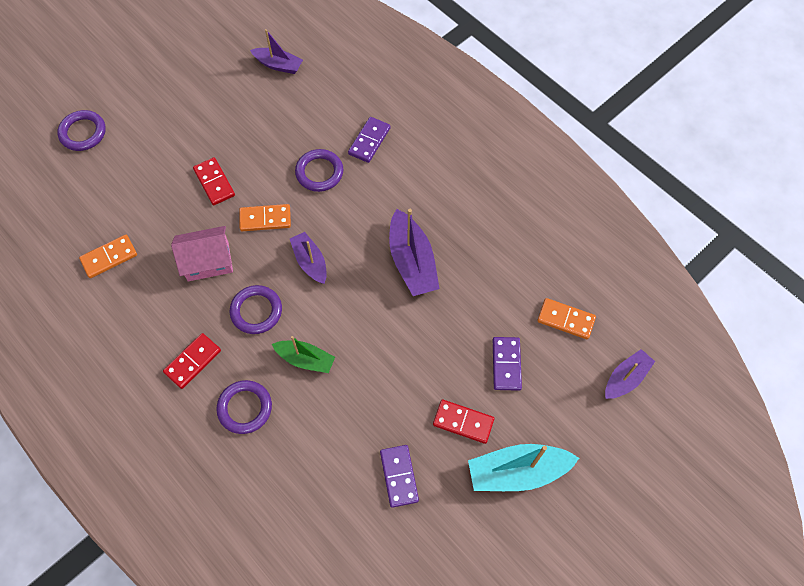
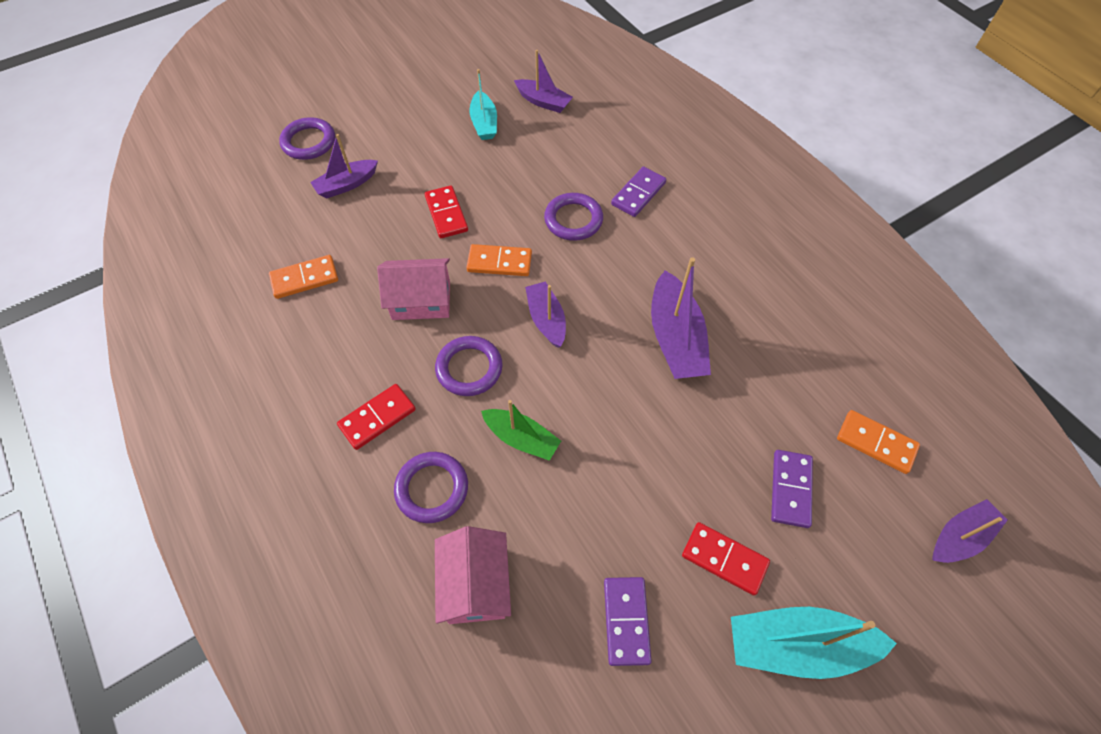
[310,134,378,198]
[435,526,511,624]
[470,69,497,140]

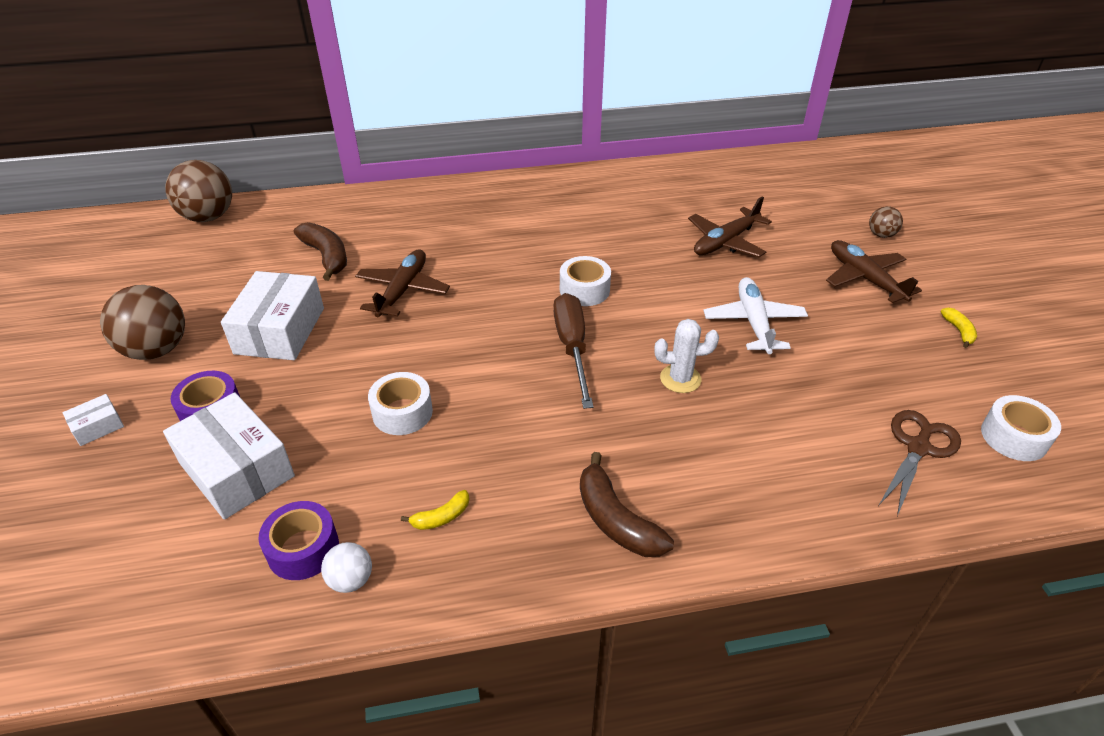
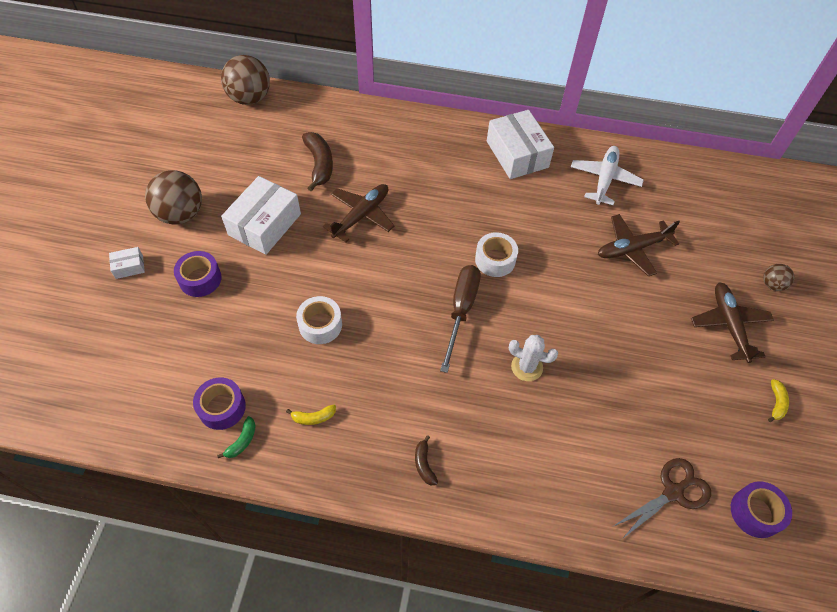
[217,416,256,458]
[415,435,438,485]
[487,110,554,179]
[571,146,644,205]
[731,481,792,538]

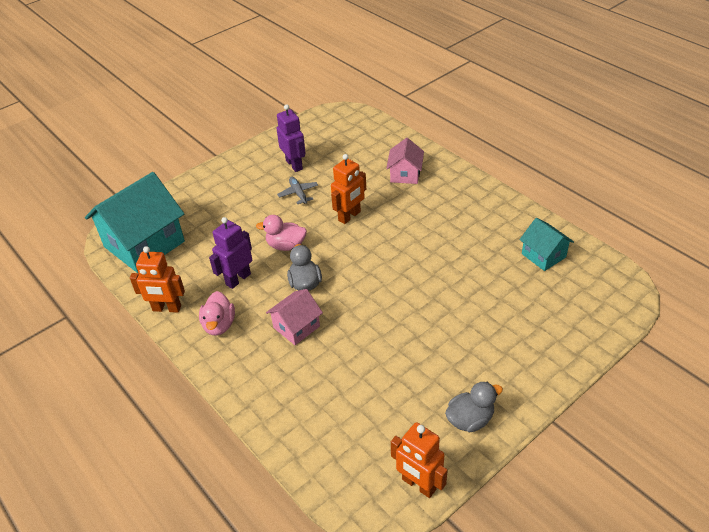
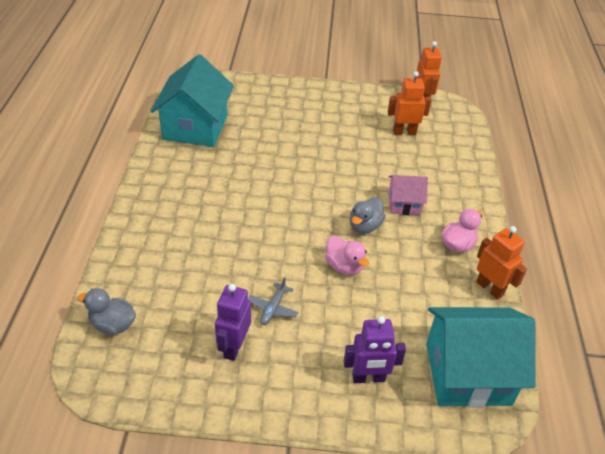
[77,288,136,335]
[150,54,234,147]
[343,316,406,383]
[388,71,431,135]
[386,138,424,184] (first image)

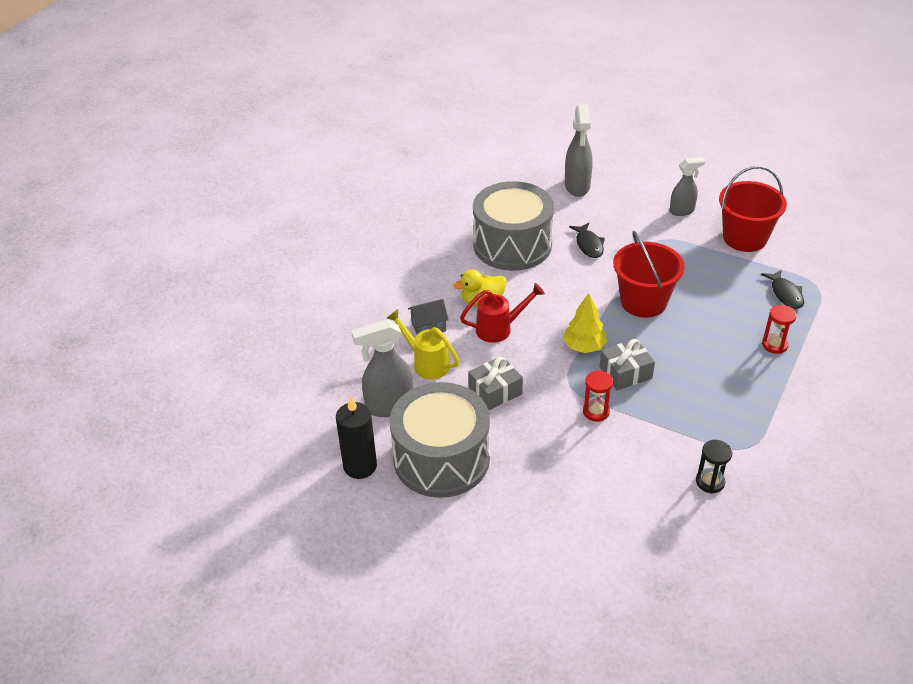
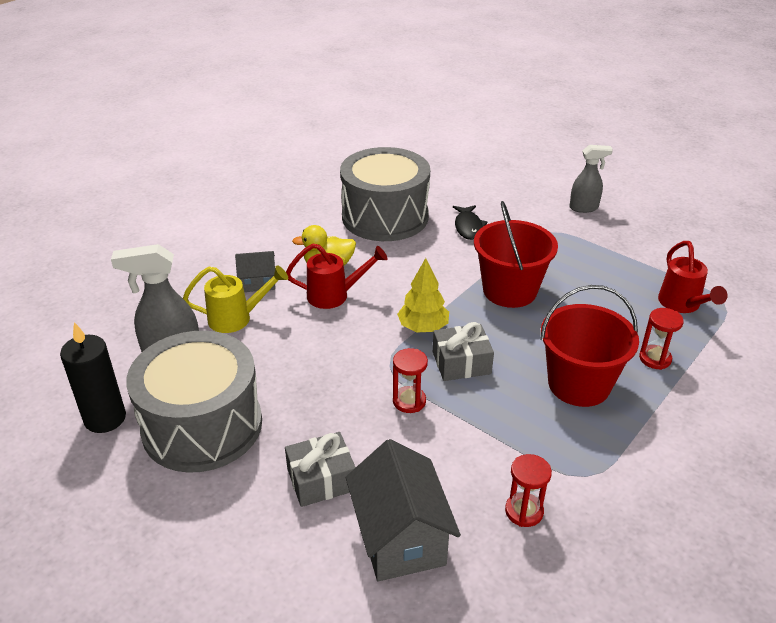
[183,265,288,333]
[285,432,356,507]
[346,439,461,581]
[505,454,552,527]
[540,285,639,407]
[658,241,728,313]
[565,104,593,197] (first image)

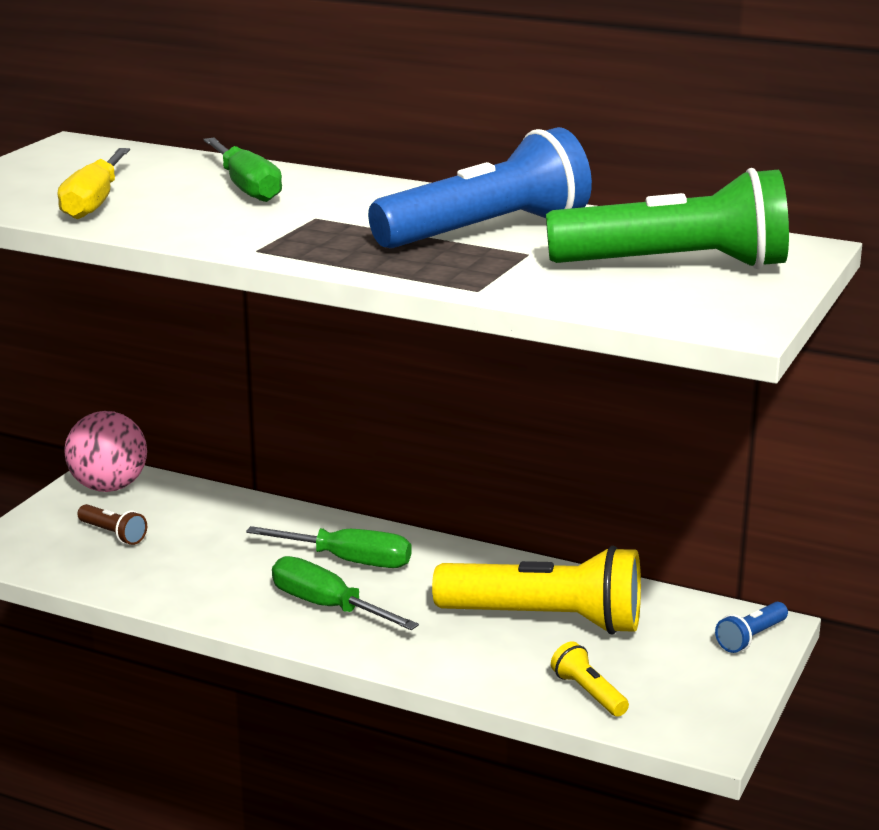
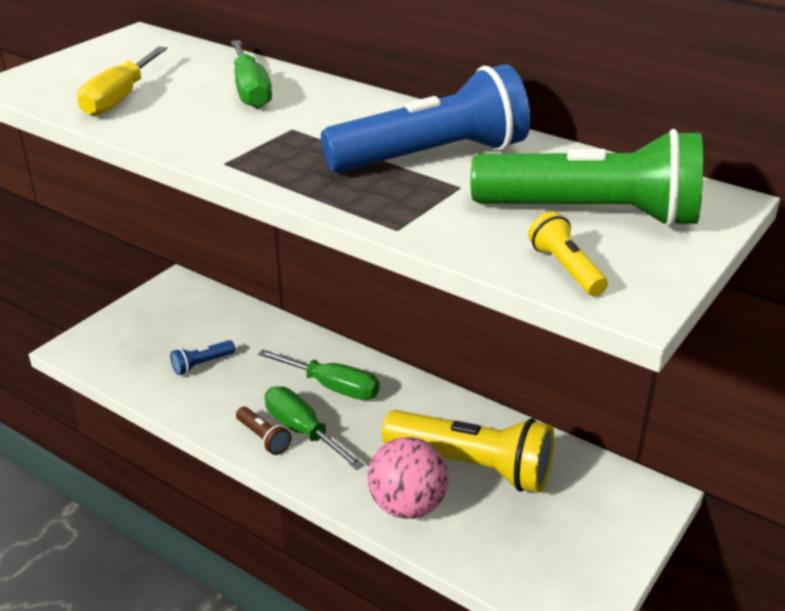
[170,340,235,375]
[236,407,291,455]
[368,437,449,519]
[528,212,608,296]

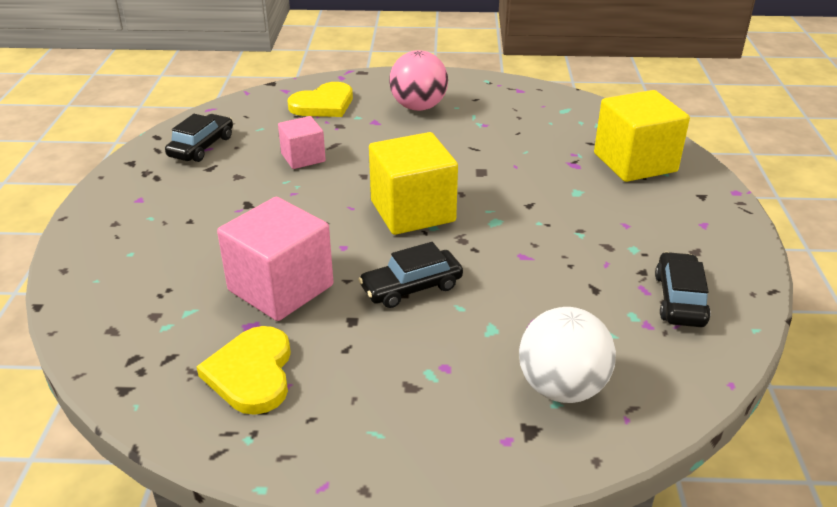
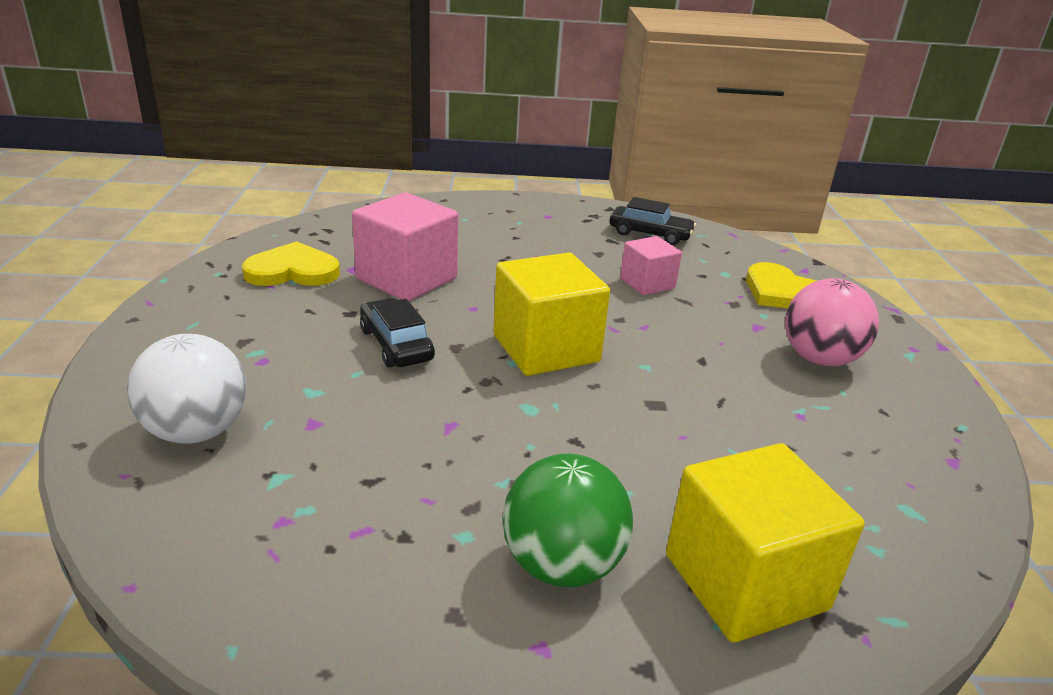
[502,454,633,587]
[655,252,711,327] (first image)

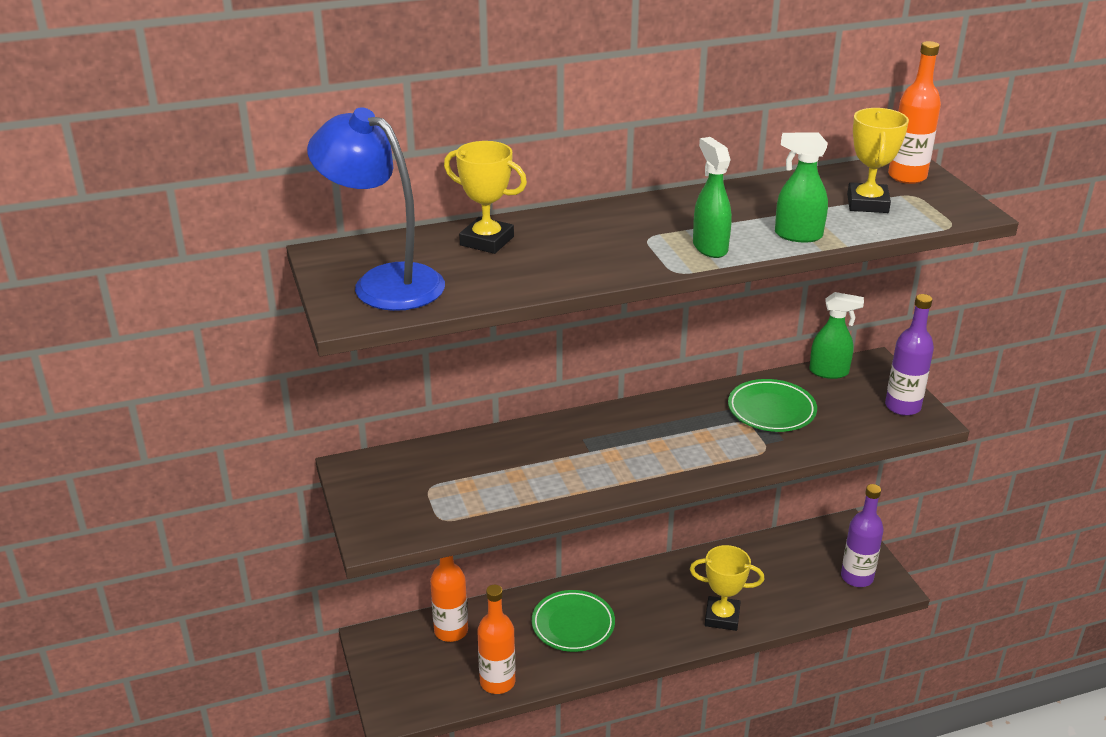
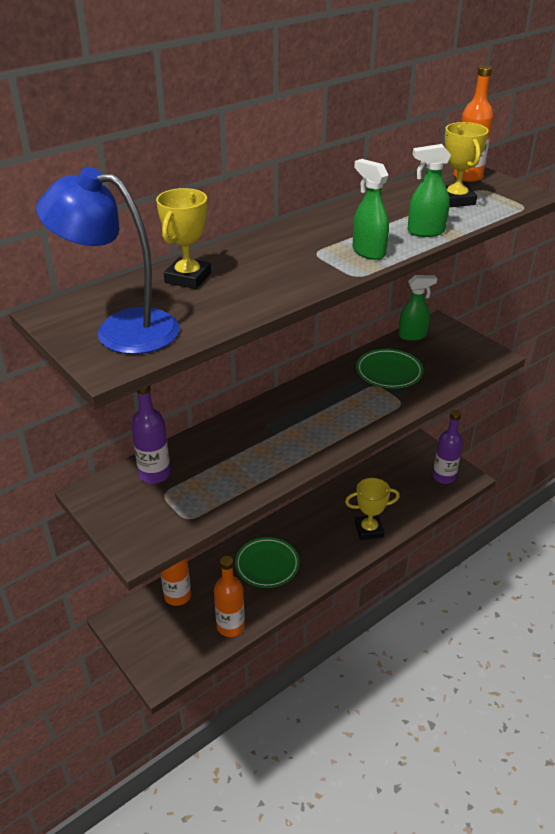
[131,385,171,484]
[156,188,211,289]

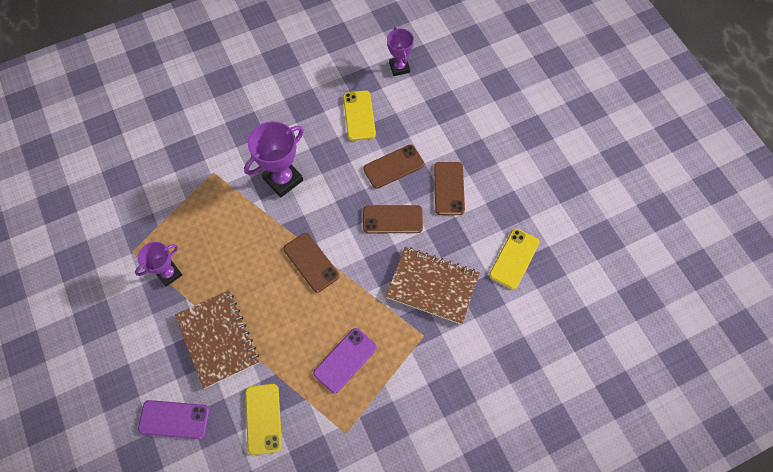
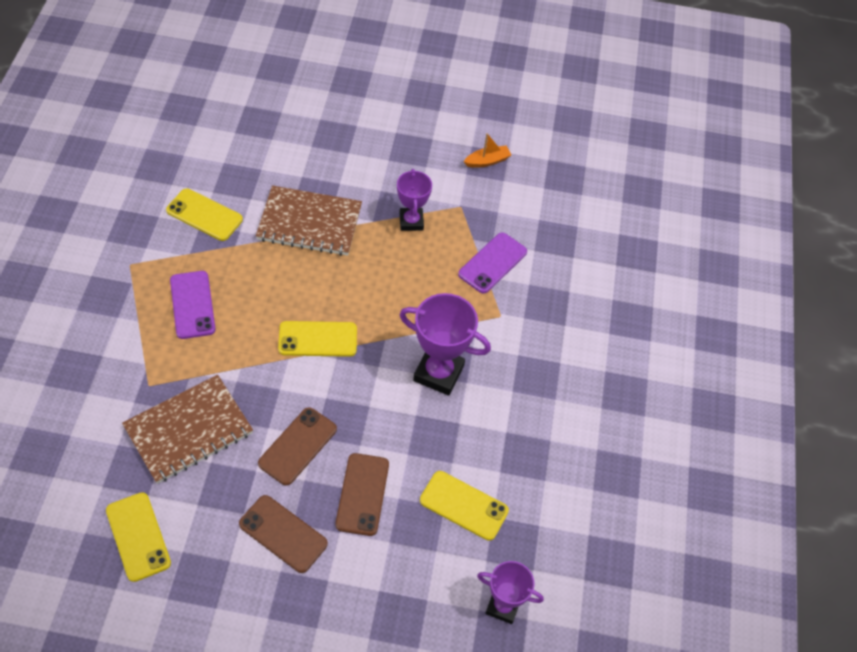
[278,321,357,357]
[400,293,491,396]
[458,232,527,294]
[464,133,511,168]

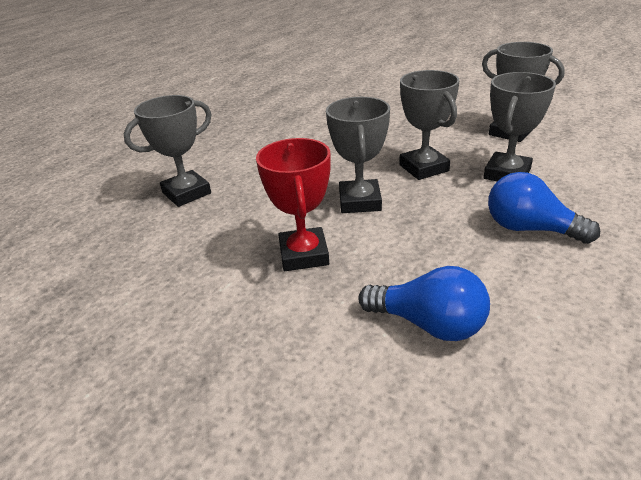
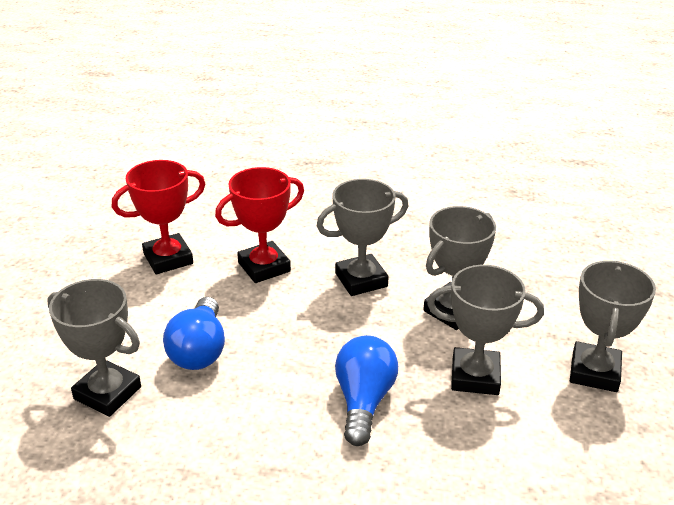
[47,279,141,417]
[112,160,205,274]

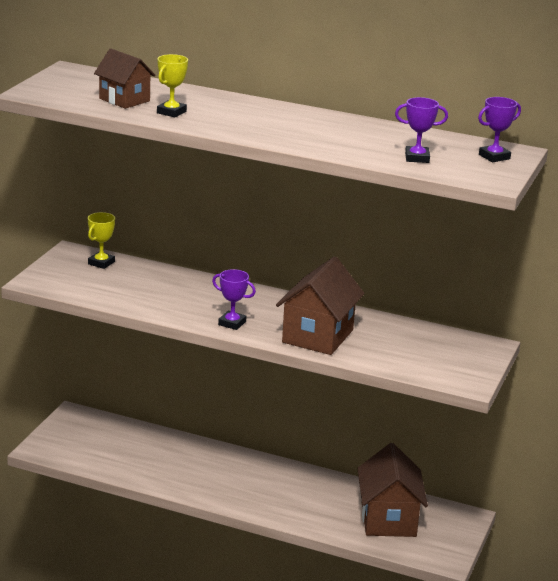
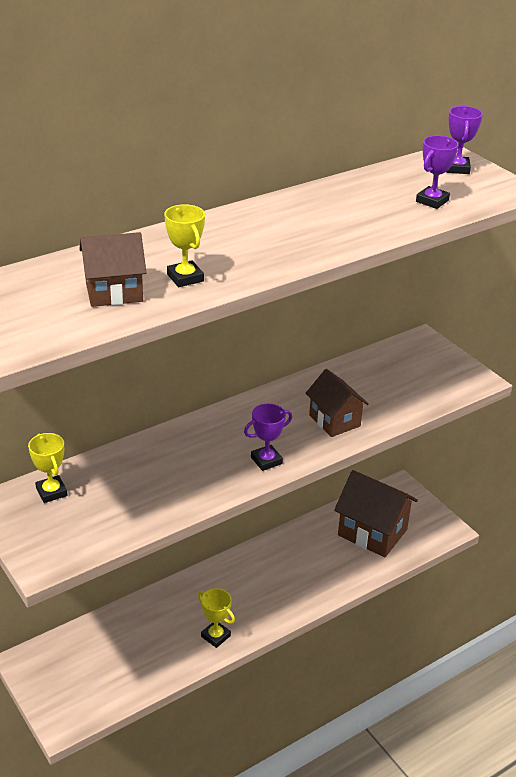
[198,588,235,648]
[305,369,369,437]

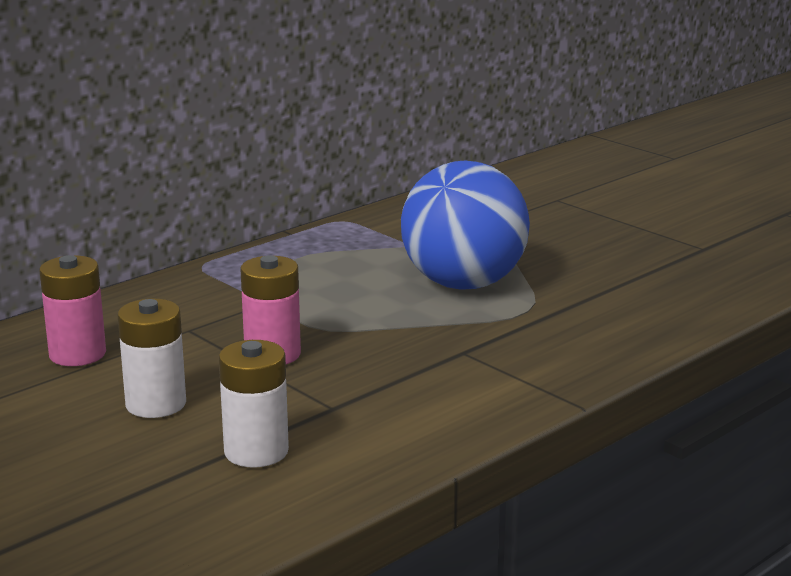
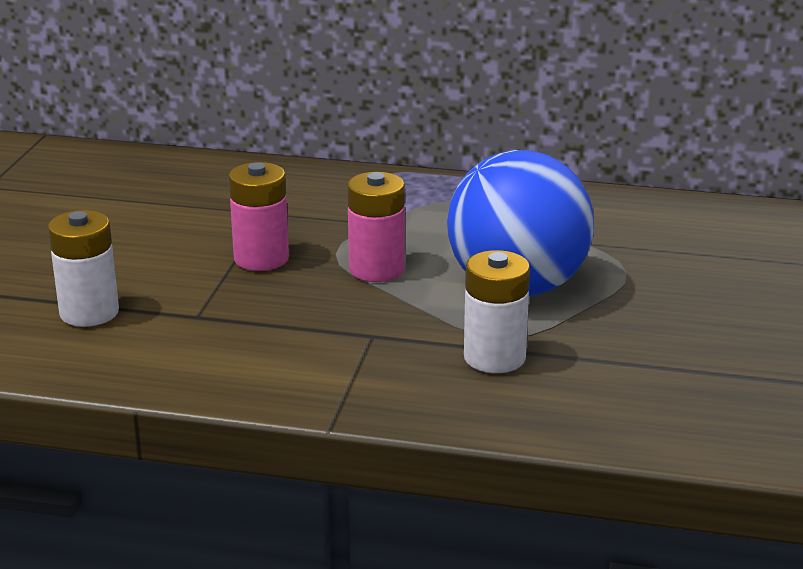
[347,172,405,282]
[464,250,530,373]

